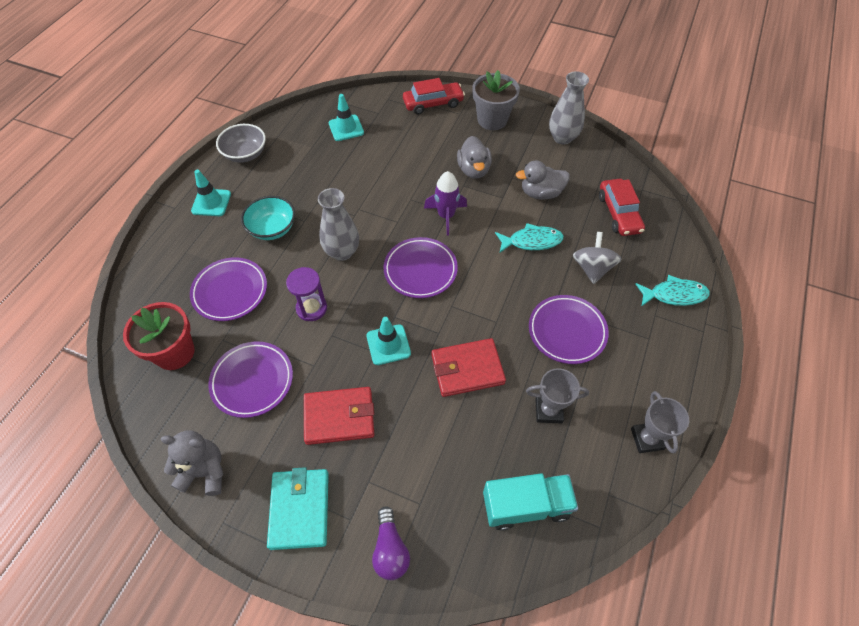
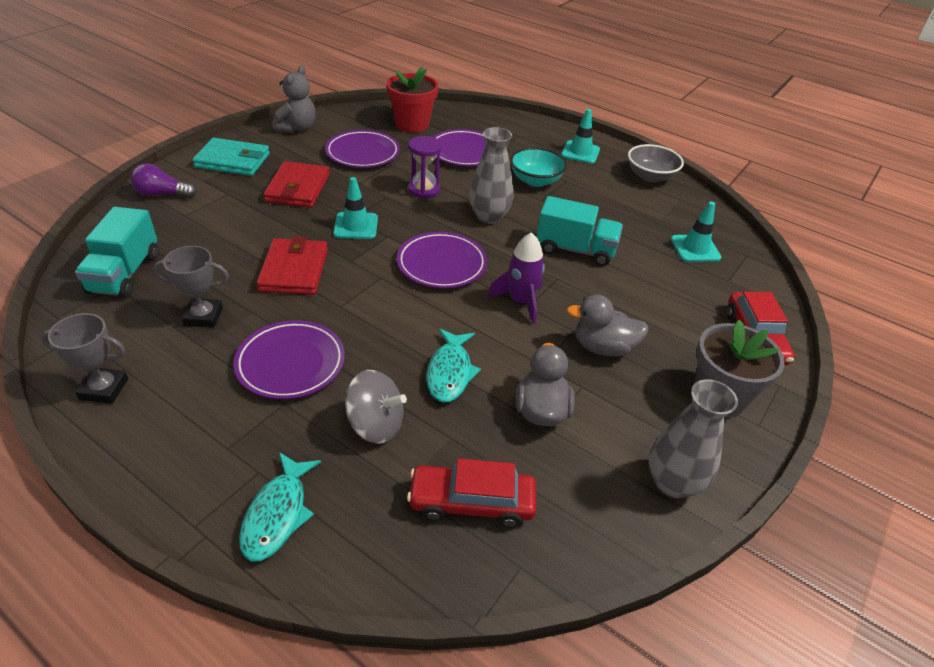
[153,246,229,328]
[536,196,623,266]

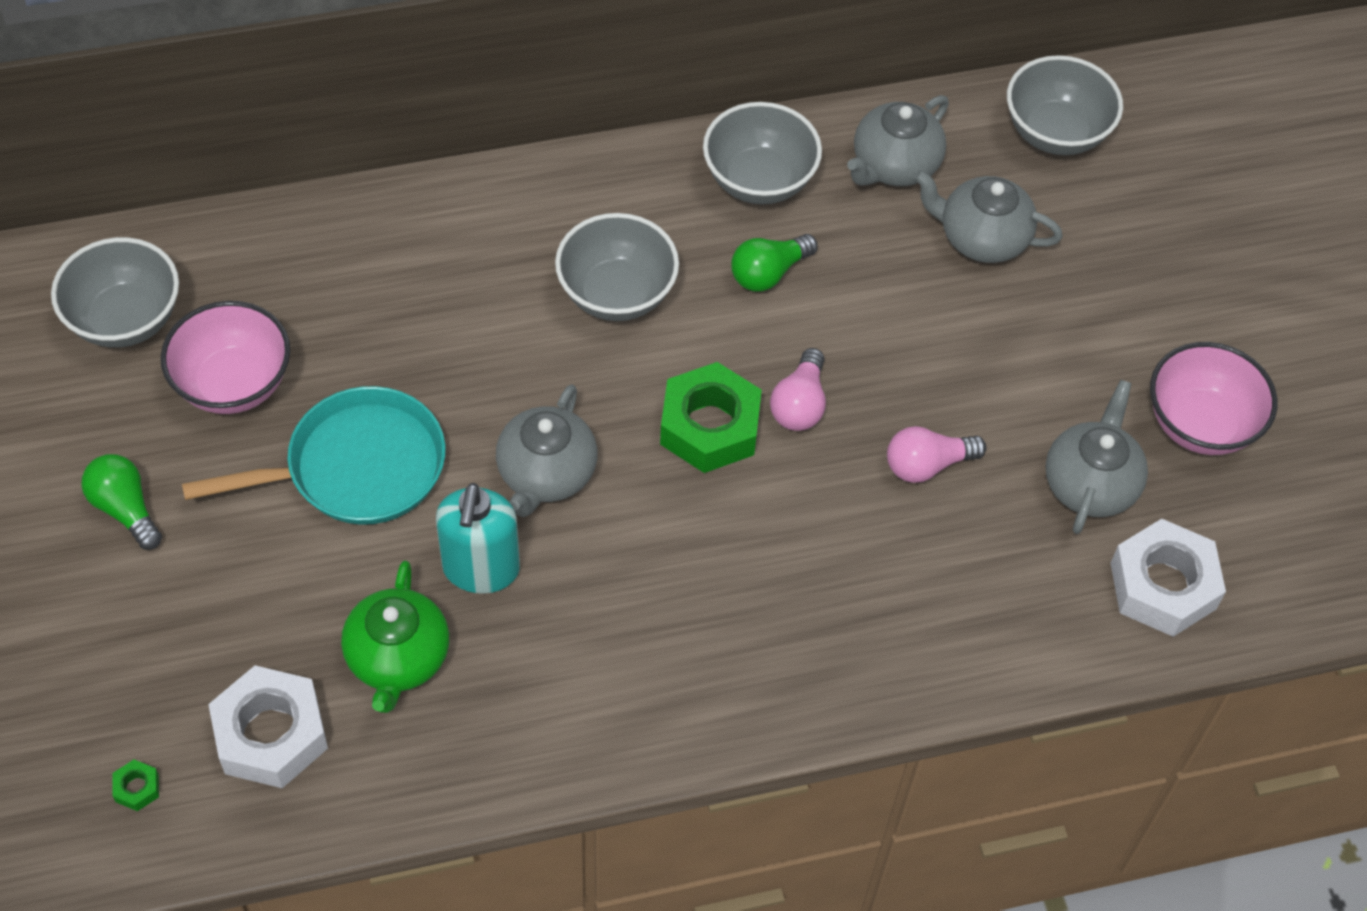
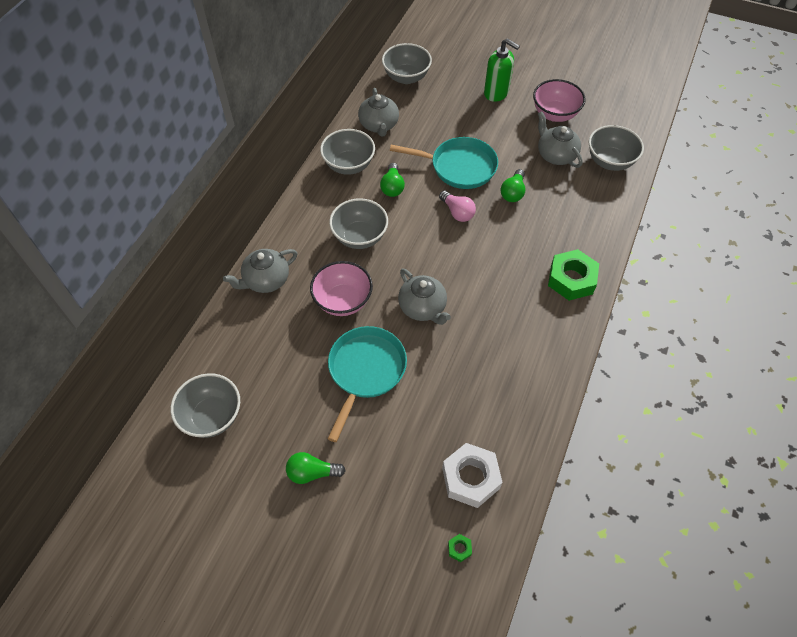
[223,249,297,293]
[310,261,373,316]
[390,137,498,189]
[484,38,520,102]
[501,169,525,202]
[548,249,599,301]
[589,125,644,171]
[341,561,449,713] (first image)
[436,483,520,594] (first image)

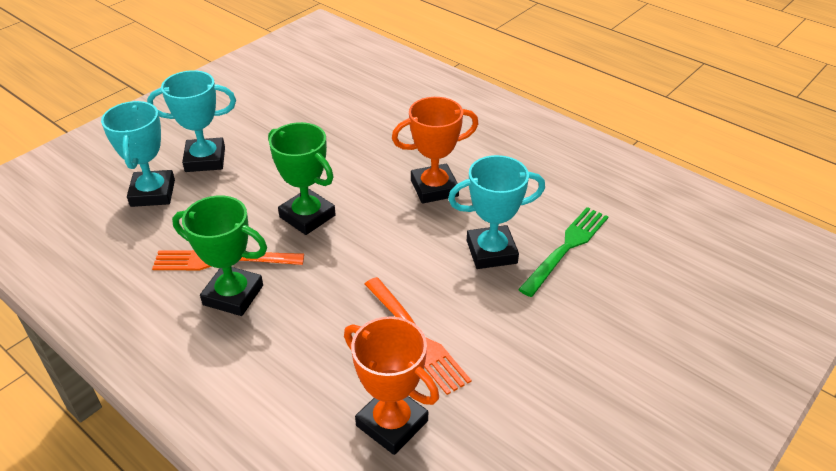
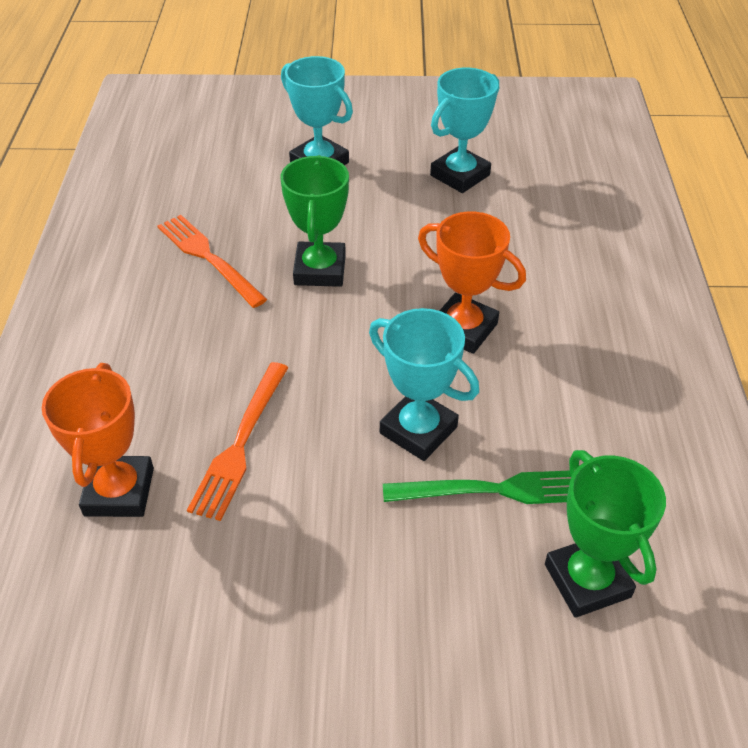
[430,68,499,193]
[545,450,666,618]

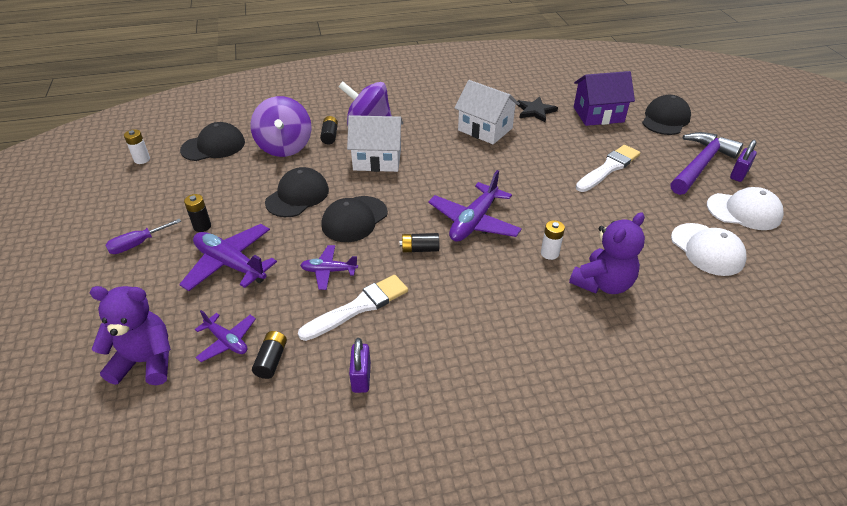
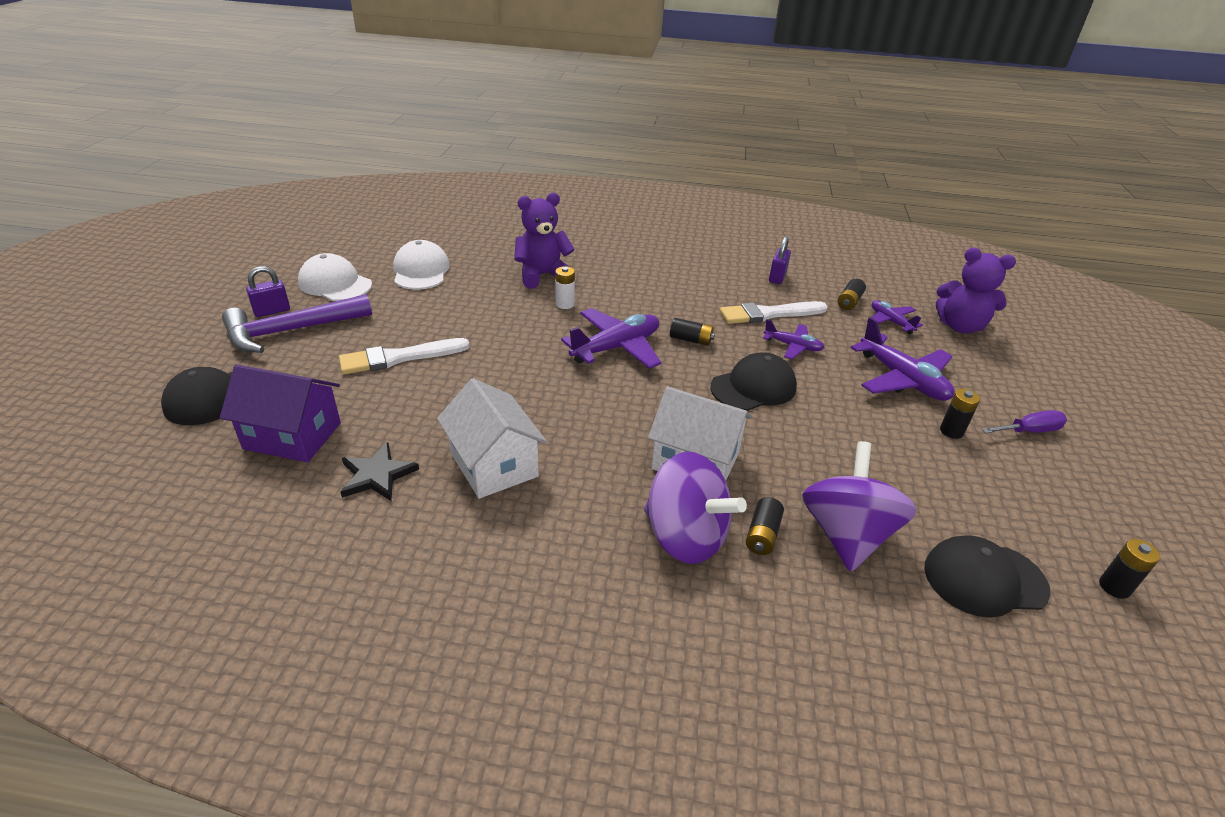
[1099,539,1160,599]
[265,167,329,217] (first image)

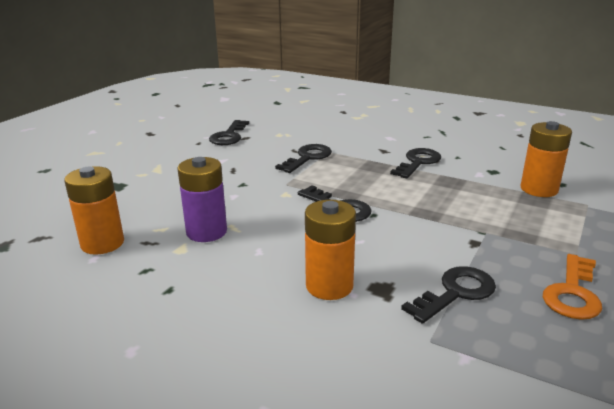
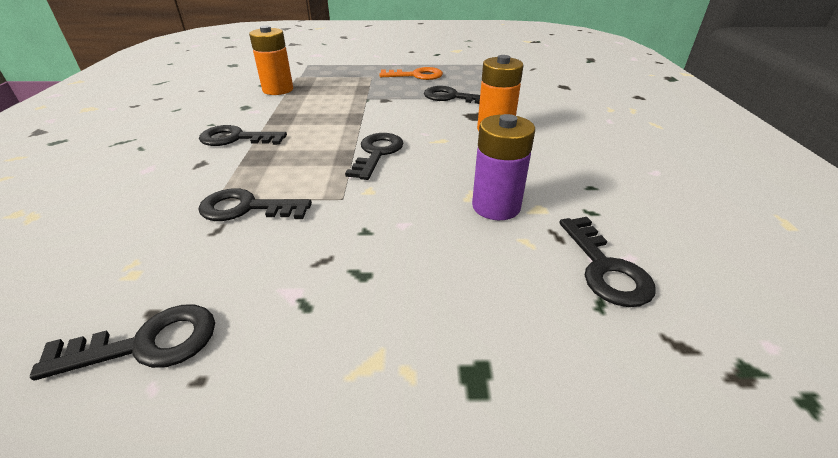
[559,217,655,307]

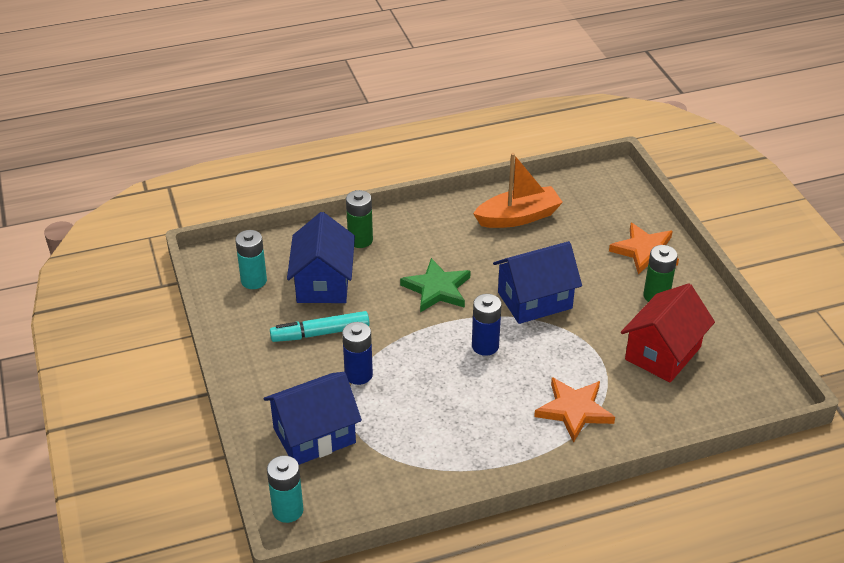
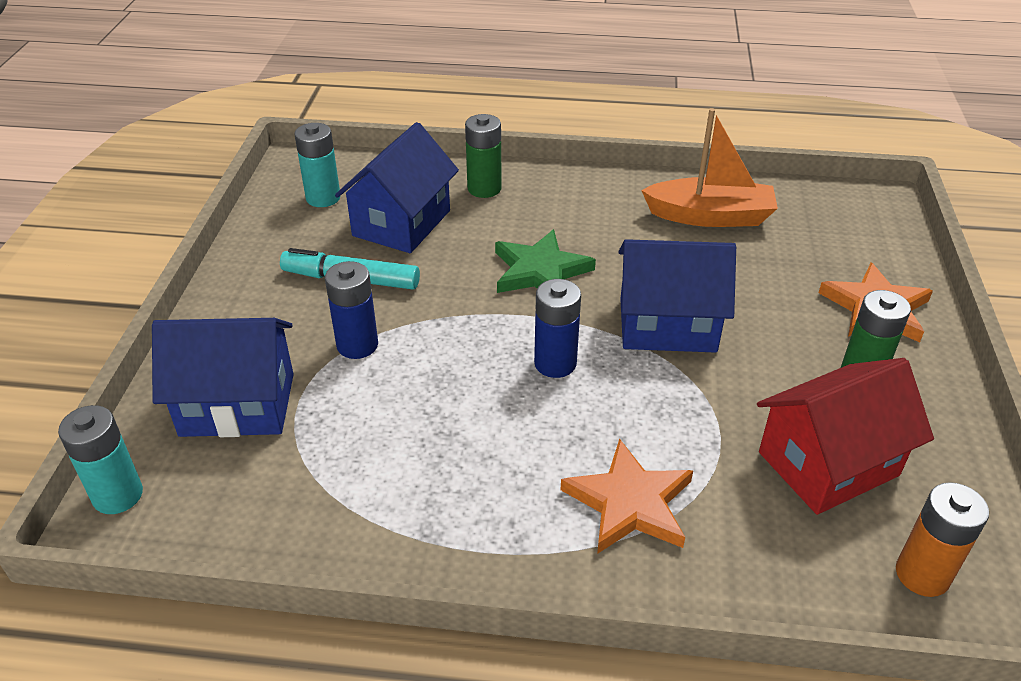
[896,482,989,597]

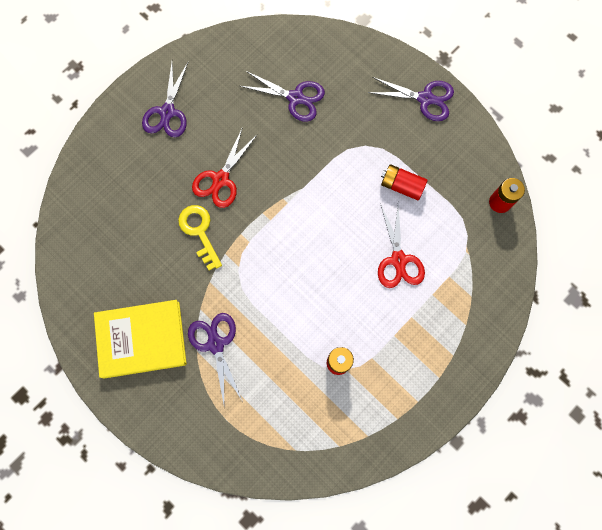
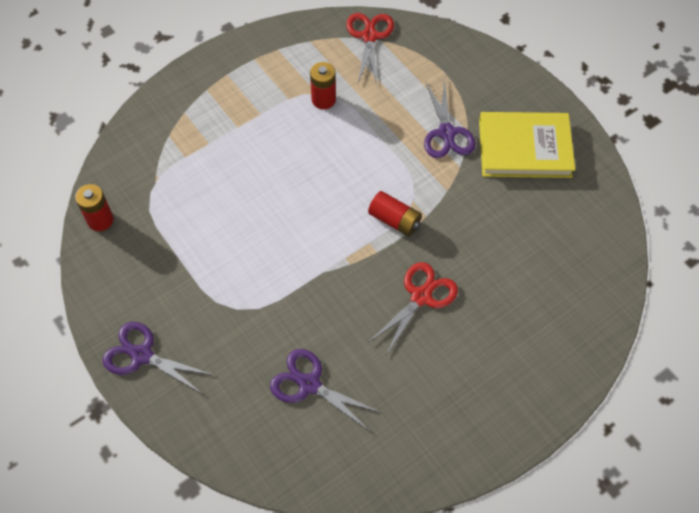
[346,13,394,84]
[368,191,422,236]
[142,63,188,137] (first image)
[178,205,222,271] (first image)

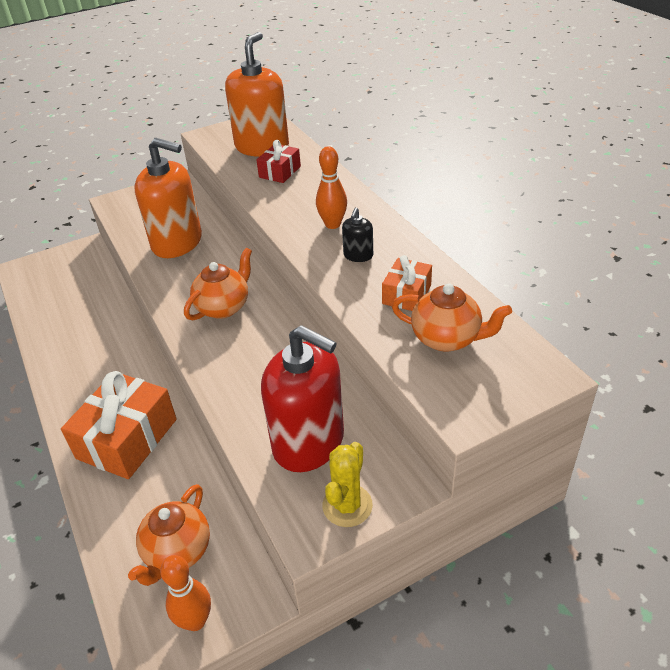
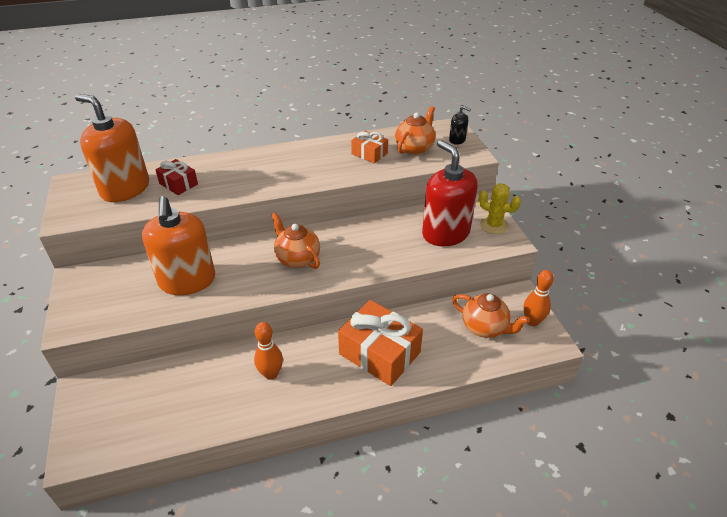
[142,196,215,295]
[254,322,283,380]
[422,140,478,246]
[449,106,471,145]

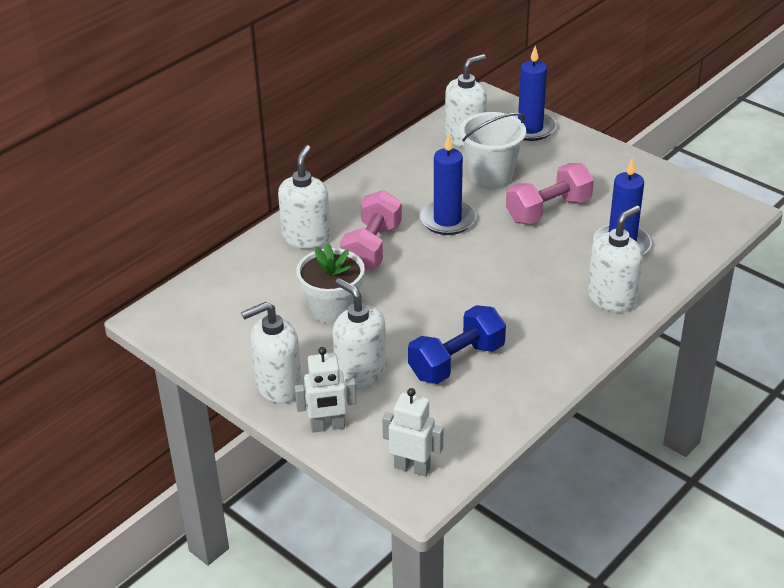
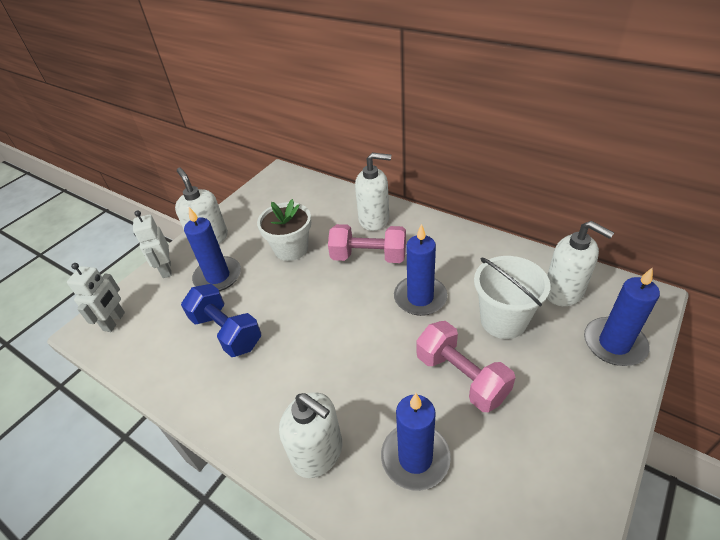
[184,207,241,291]

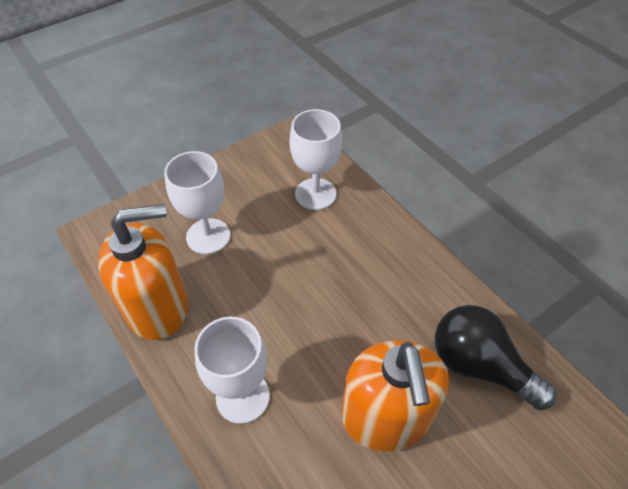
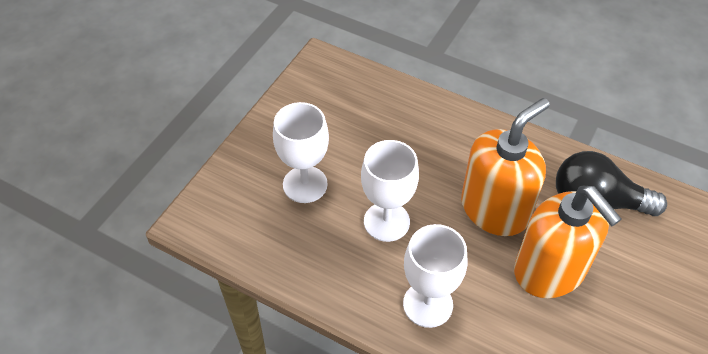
[361,140,419,242]
[461,98,550,236]

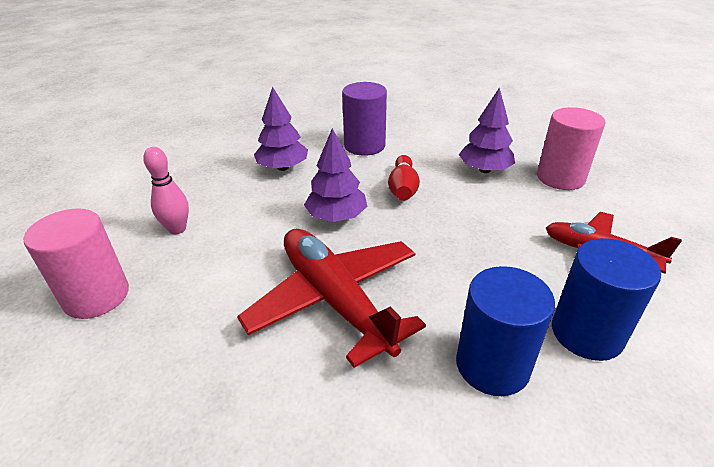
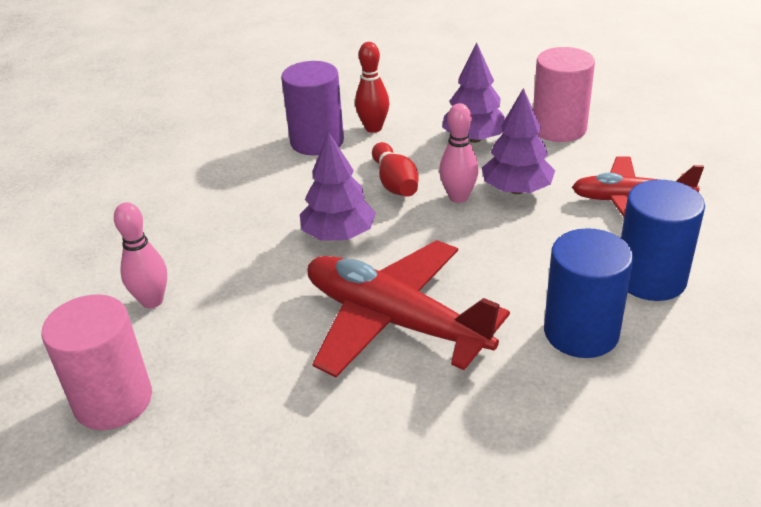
[355,42,389,133]
[439,103,479,203]
[482,88,555,194]

